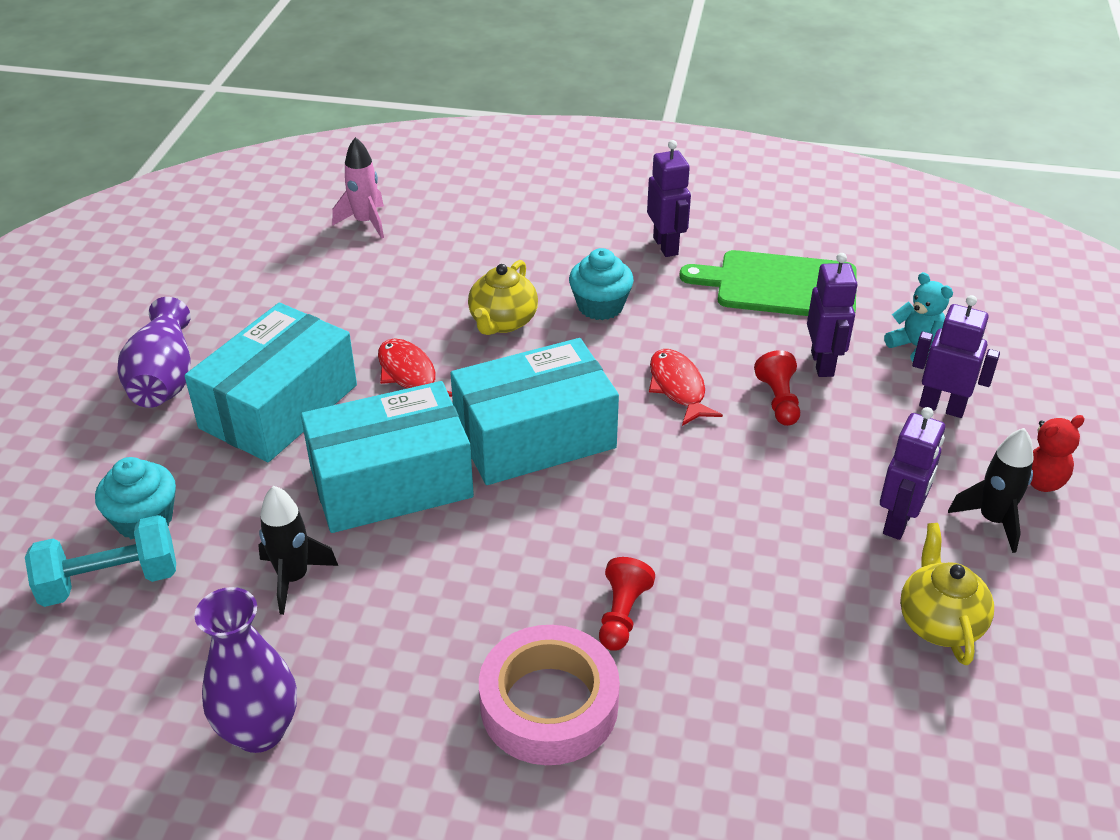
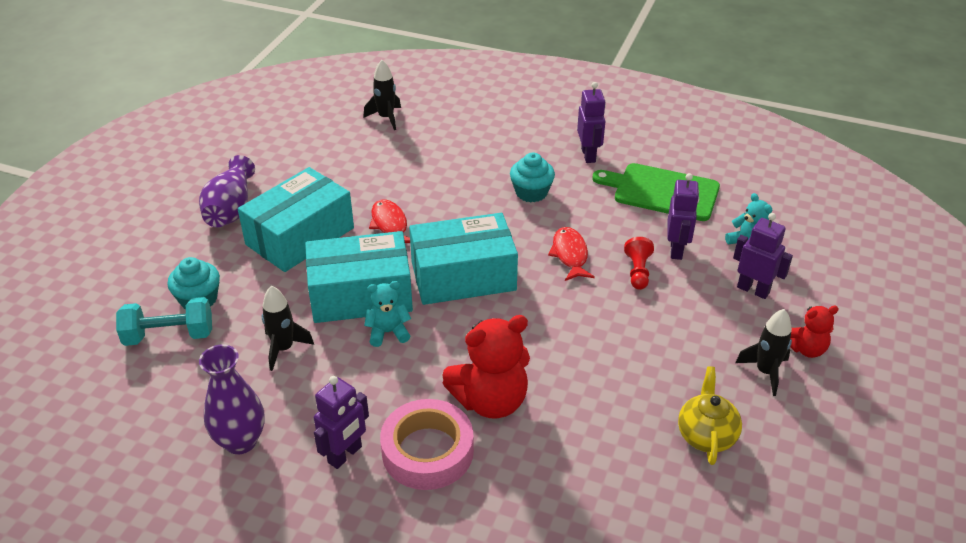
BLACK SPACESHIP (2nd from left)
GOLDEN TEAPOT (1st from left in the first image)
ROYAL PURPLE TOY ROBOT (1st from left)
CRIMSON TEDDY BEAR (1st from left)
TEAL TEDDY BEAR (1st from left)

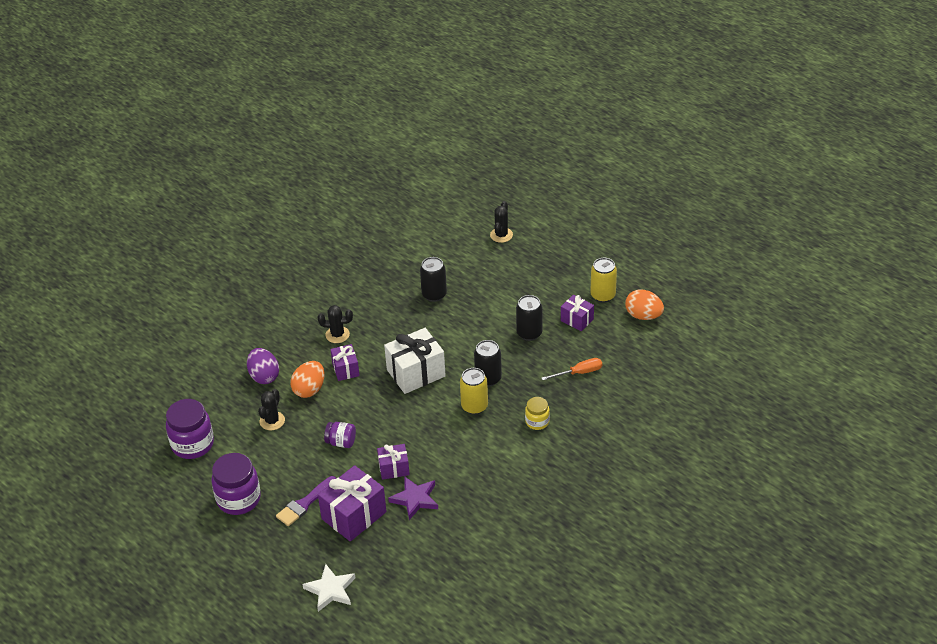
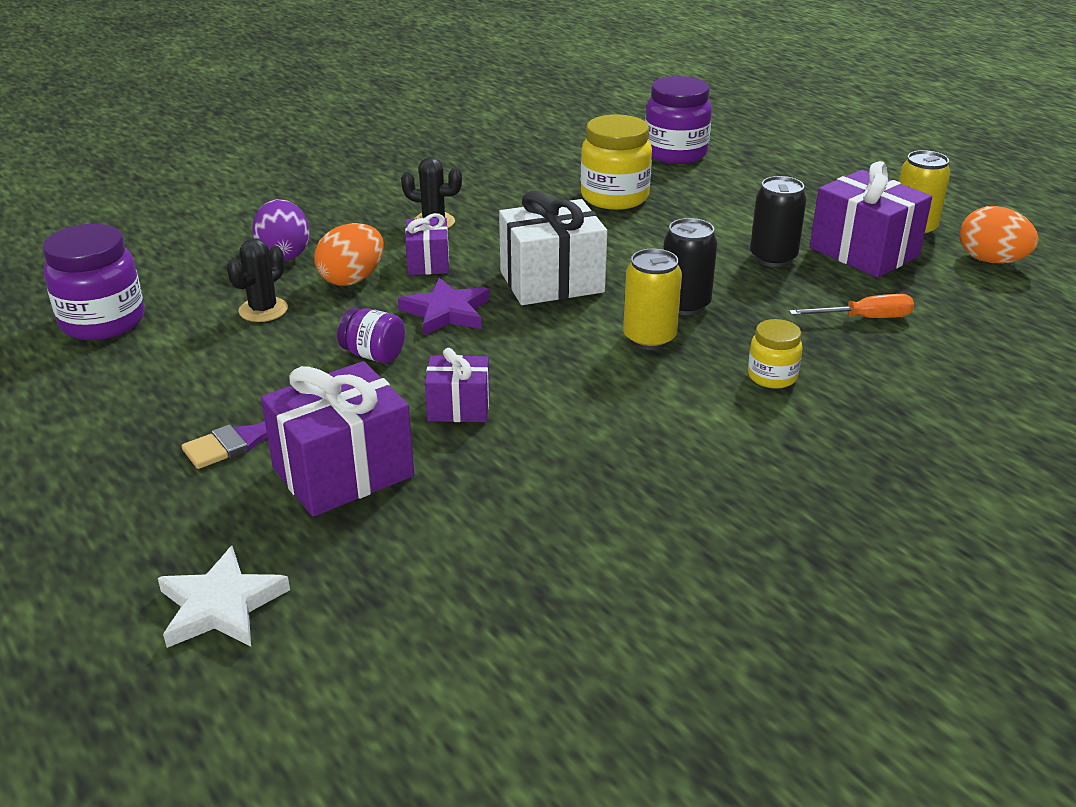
BLACK SAGUARO CACTUS (3rd from left in the first image)
GOLDEN JAR (1st from left)
ROYAL PURPLE WRAPPED GIFT (4th from left)
ROYAL PURPLE JAR (3rd from left)
ROYAL PURPLE FIVE-POINTED STAR

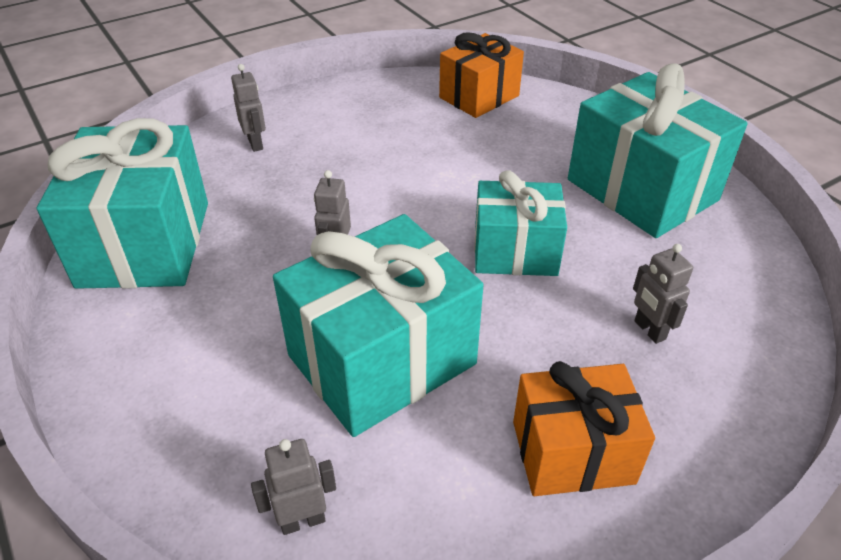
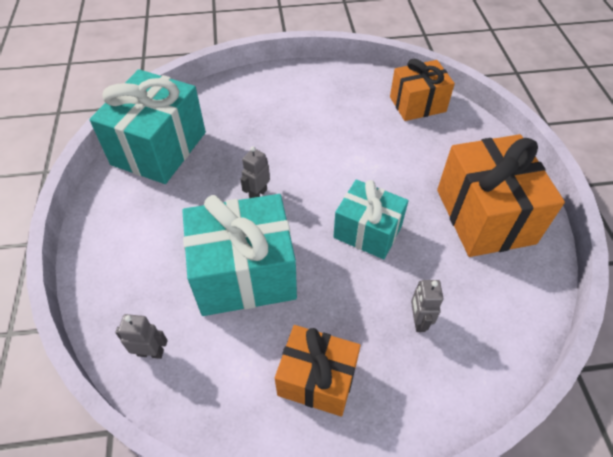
ORANGE-COLOURED WRAPPED GIFT (3rd from left)
ASH-GREY TOY ROBOT (1st from left in the first image)

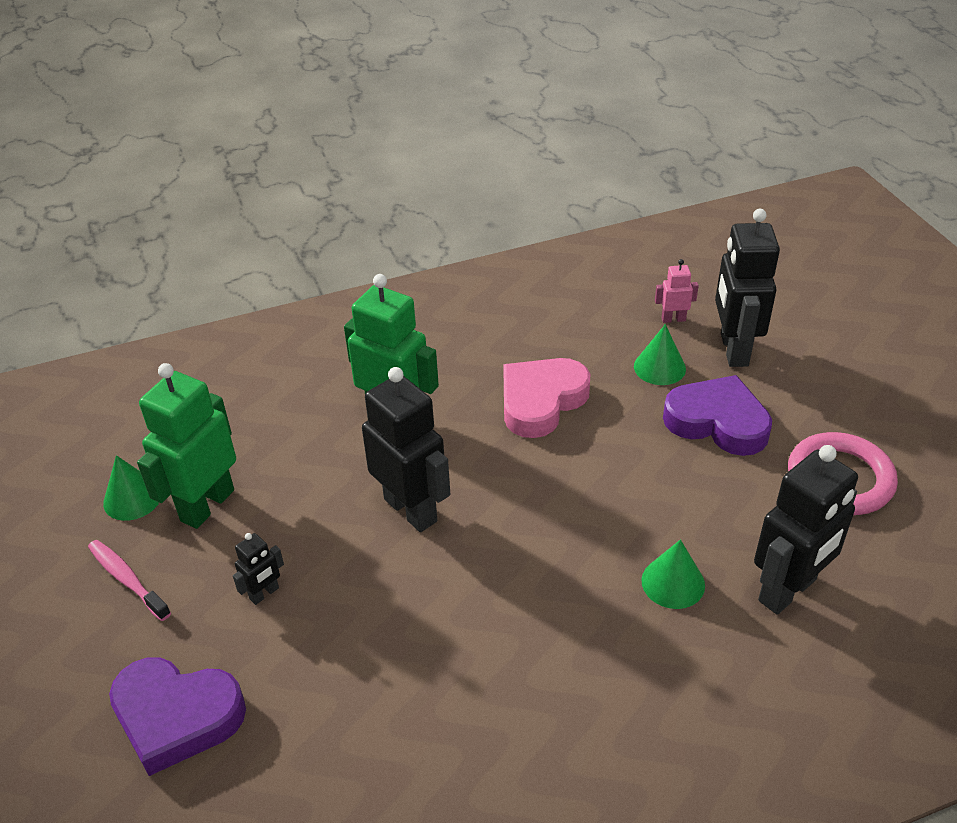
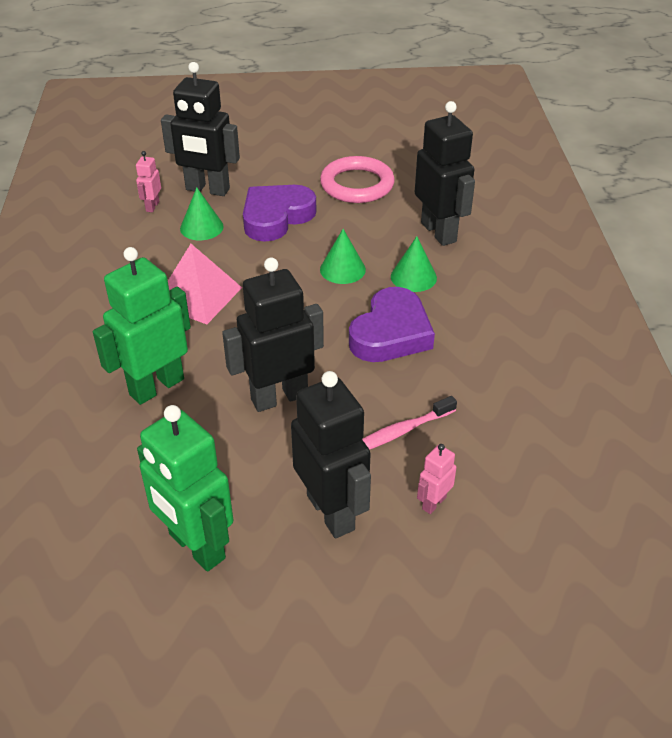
PINK PYRAMID SHAPE
LEAF-GREEN CONE (2nd from left)
BLACK TOY ROBOT (3rd from left)
PINK TOOTH BRUSH
ROYAL PURPLE HEART SHAPE (2nd from left)
PINK TOY ROBOT (2nd from left)

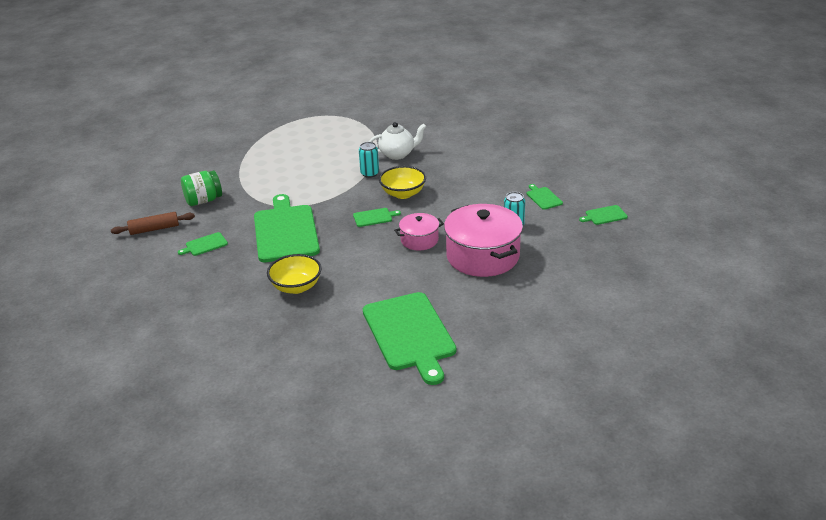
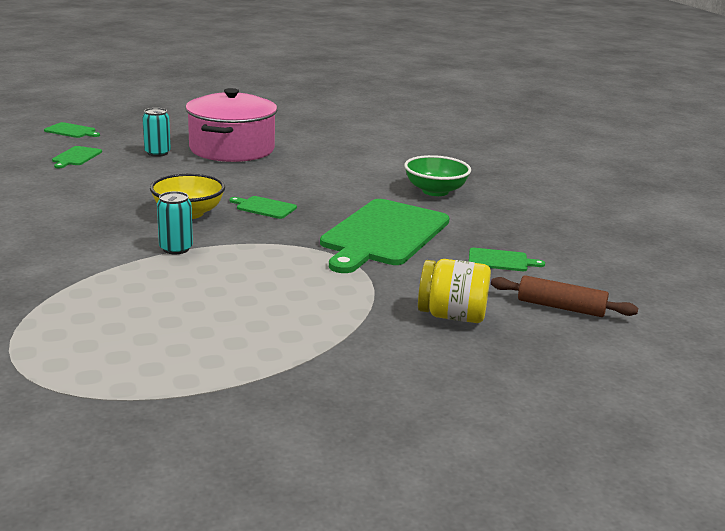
WHITE TEAPOT
GOLDEN JAR
PINK POT (1st from left in the first image)
LEAF-GREEN DEEP DISH
LEAF-GREEN CUTTING BOARD (4th from left in the first image)

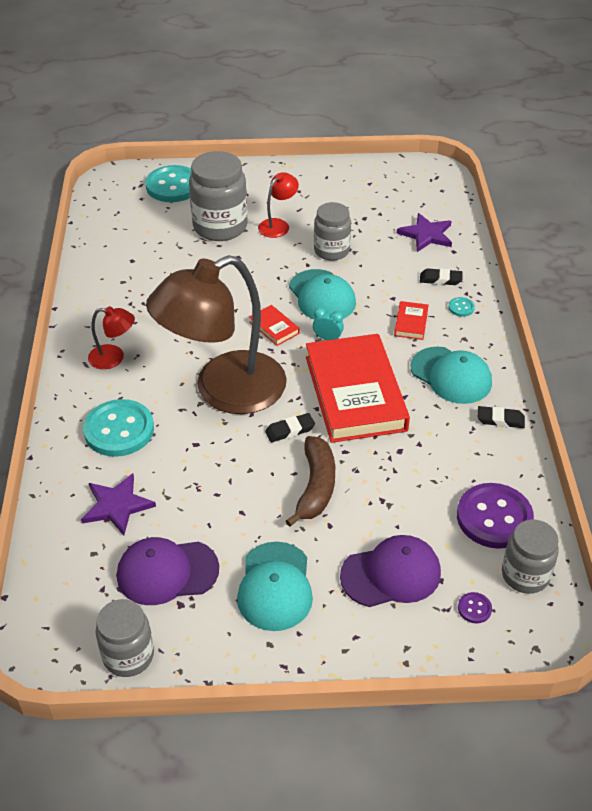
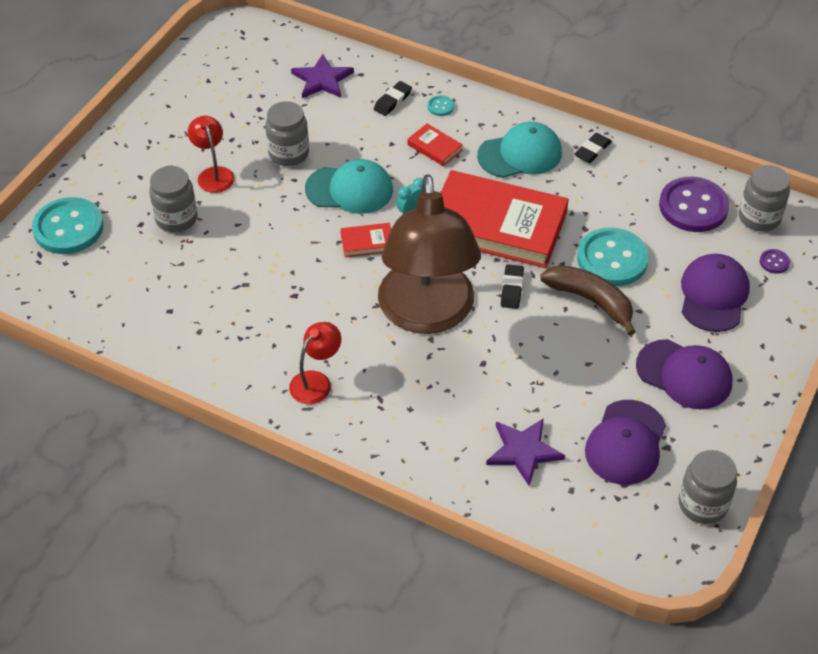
ASH-GREY JAR (1st from left)
TEAL BUTTON (3rd from left)
ROYAL PURPLE CAP (2nd from left)

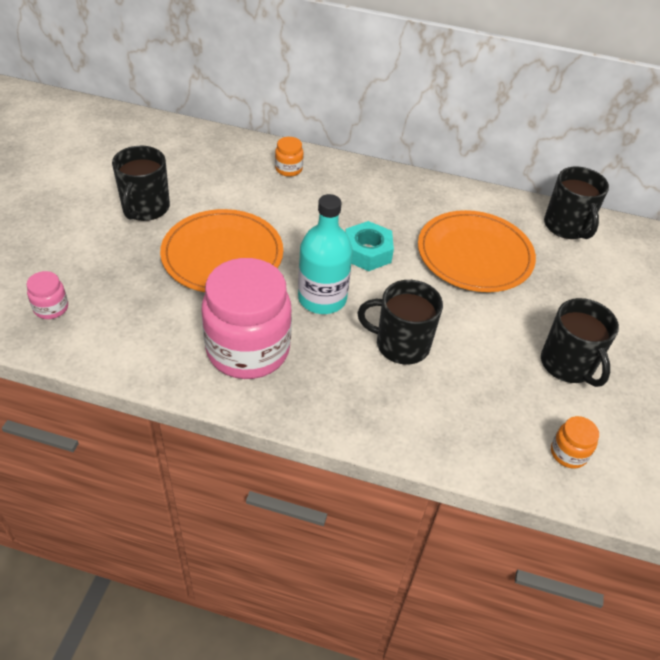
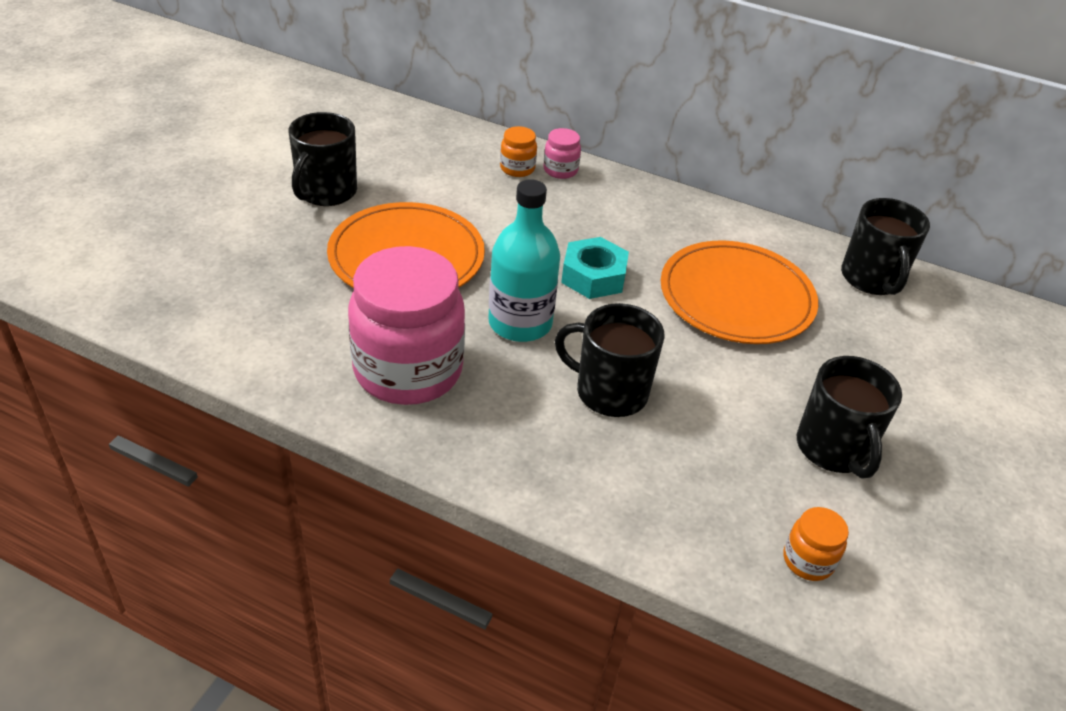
PINK JAR (2nd from left)

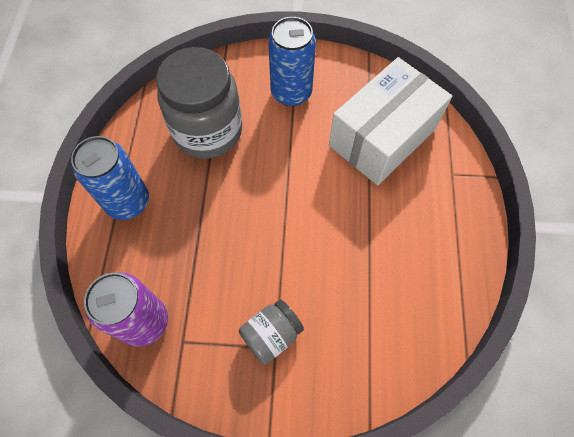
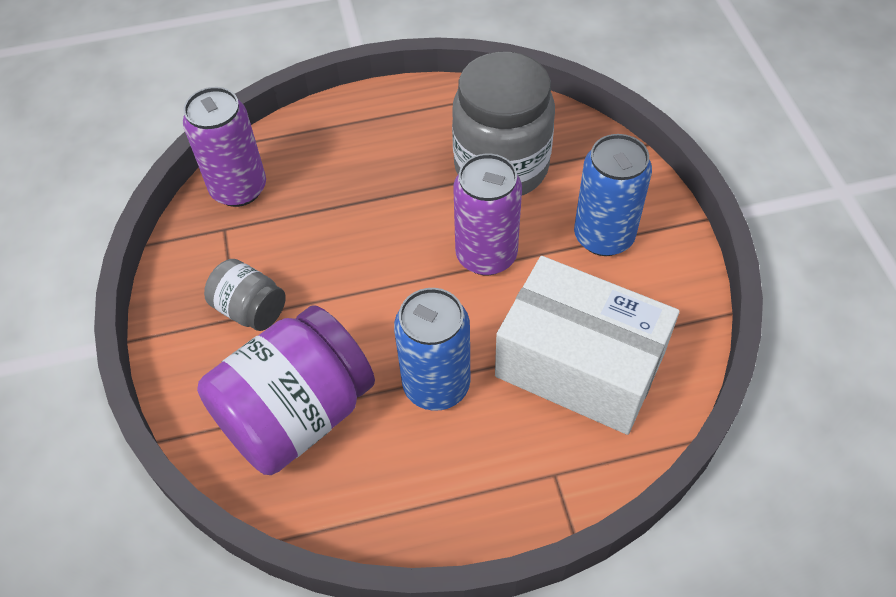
COBALT CAN (1st from left)
ROYAL PURPLE CAN (2nd from left)
ROYAL PURPLE JAR

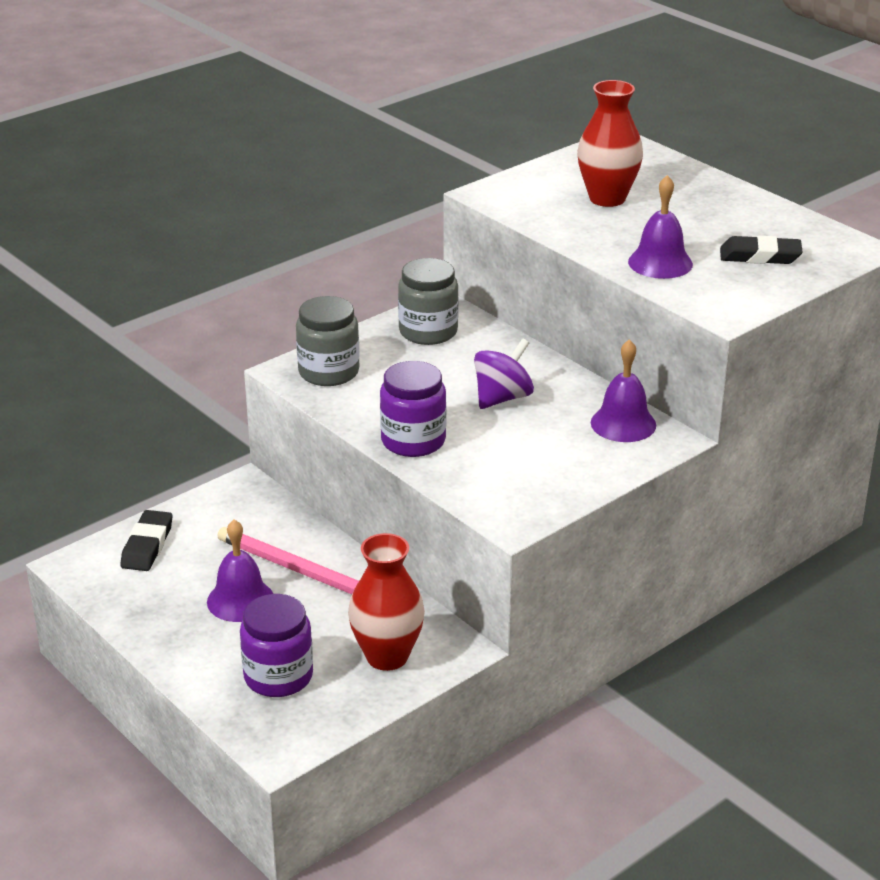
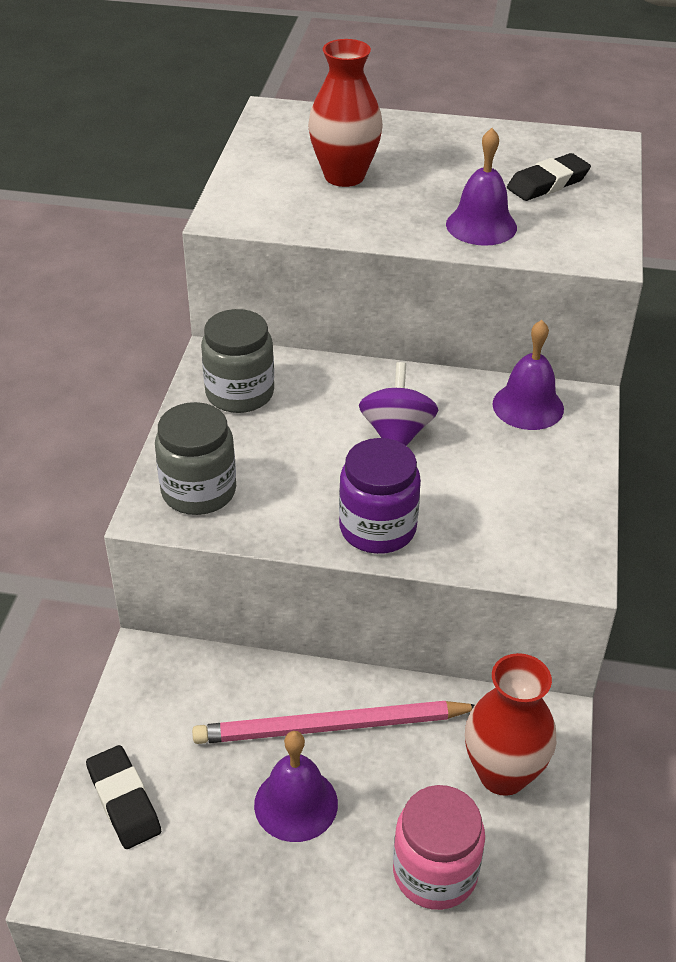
PINK JAR

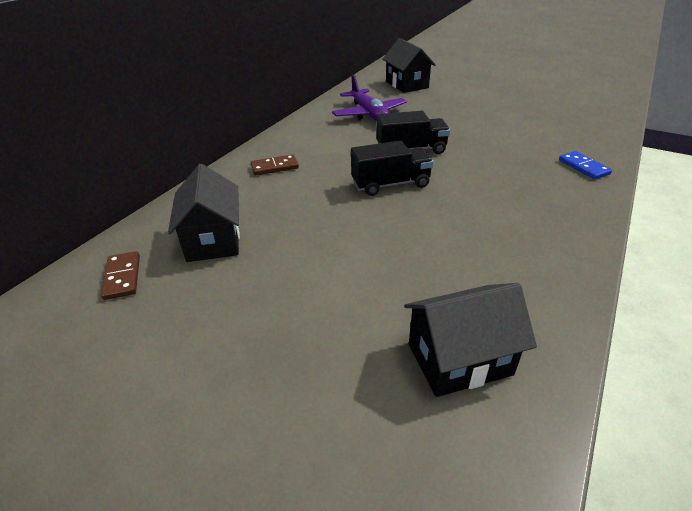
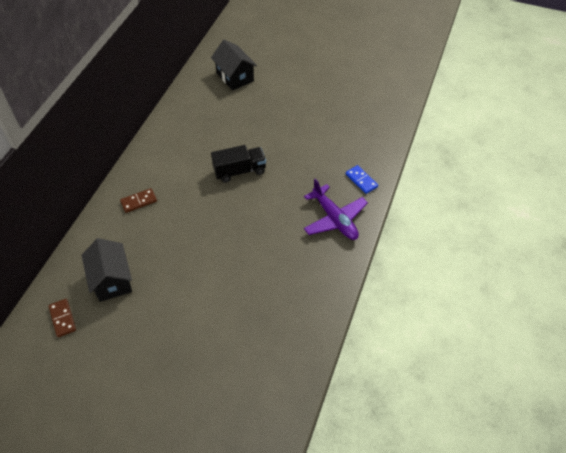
ROYAL PURPLE AEROPLANE
BLACK TRUCK (1st from left in the first image)
BLACK HOUSE (3rd from left in the first image)

